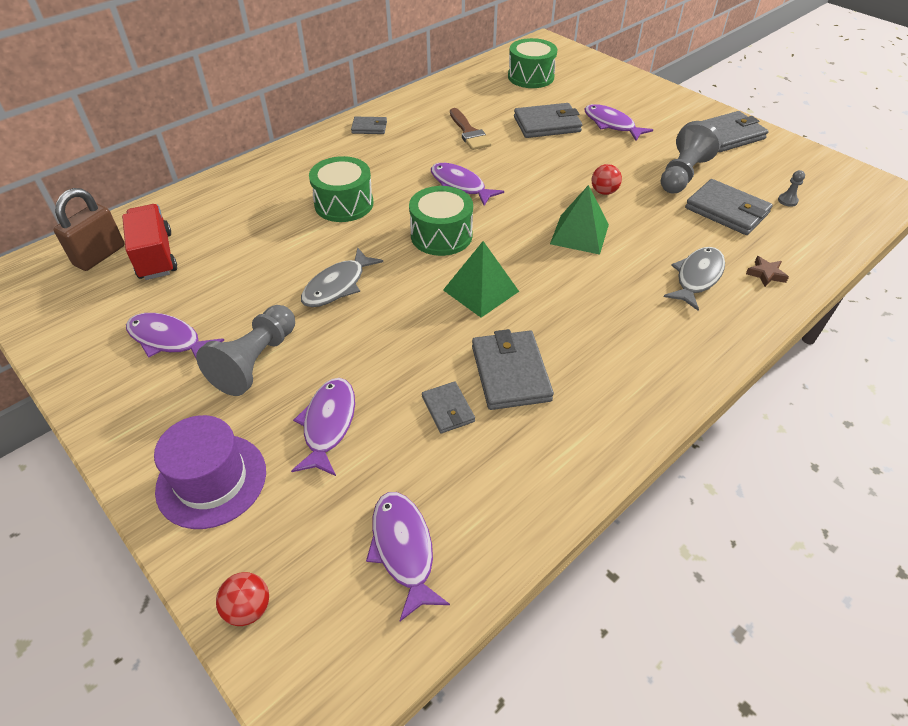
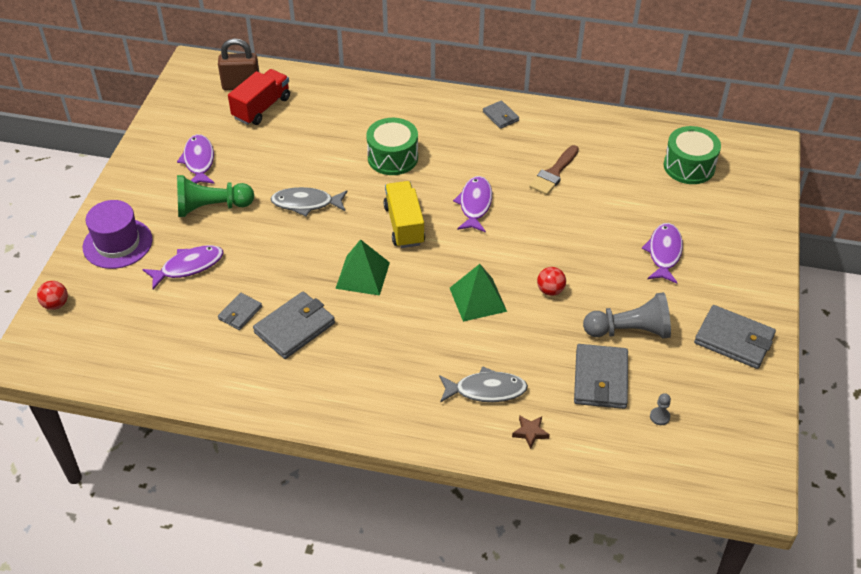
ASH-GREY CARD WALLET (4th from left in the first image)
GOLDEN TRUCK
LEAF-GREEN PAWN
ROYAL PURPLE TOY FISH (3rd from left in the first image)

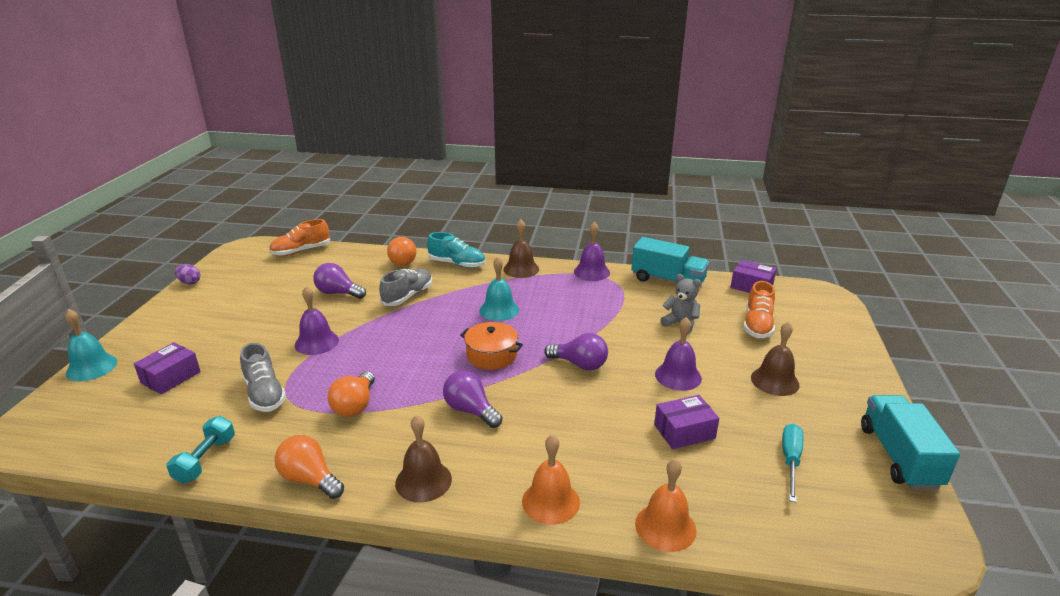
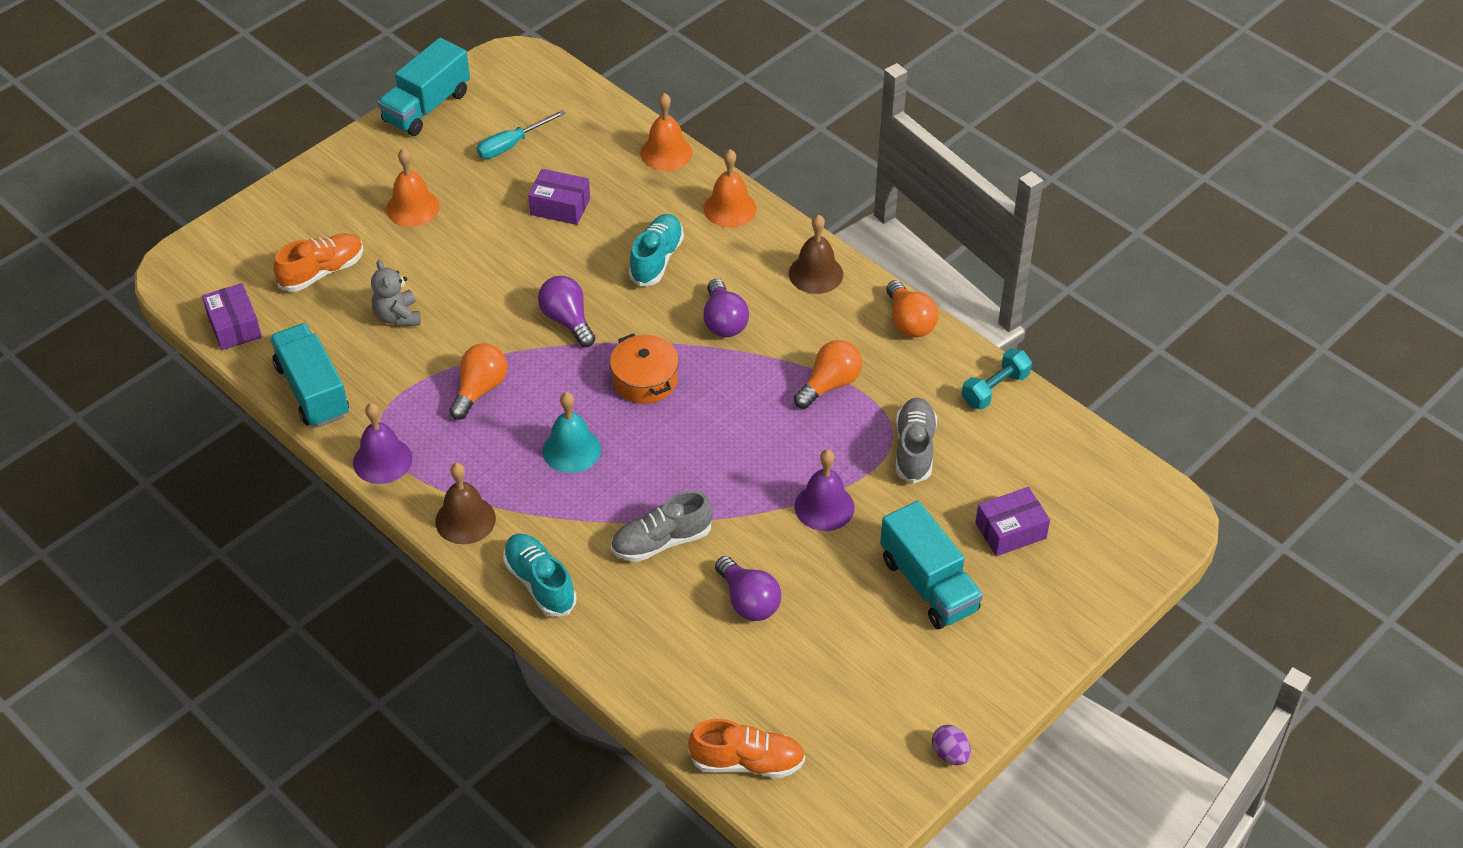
ORANGE-COLOURED LIGHTBULB (1st from left)
TEAL SCHOOL BELL (1st from left in the first image)
ROYAL PURPLE SCHOOL BELL (3rd from left in the first image)
ORANGE-COLOURED SCHOOL BELL (1st from left)
TEAL SNEAKER (2nd from left)
TEAL TRUCK (3rd from left)

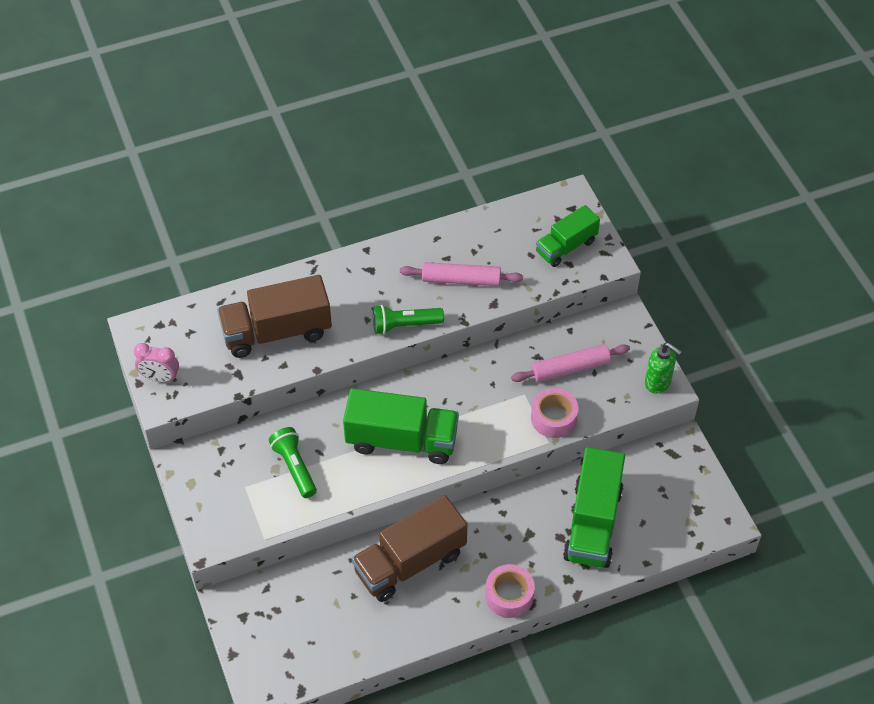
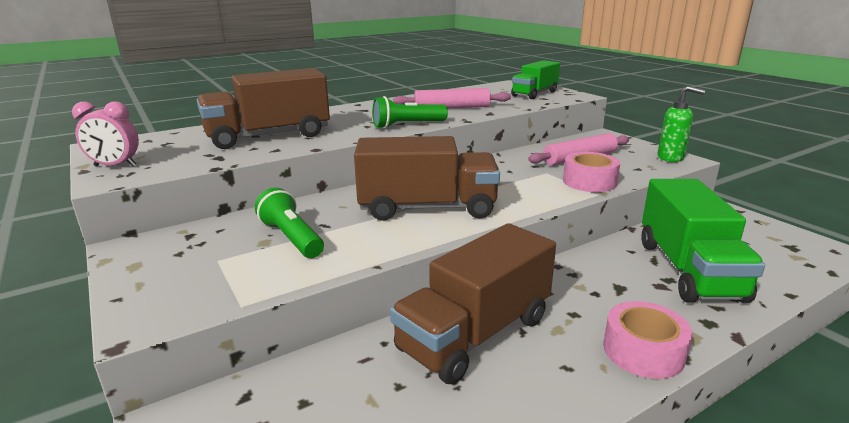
BROWN TRUCK (2nd from left)

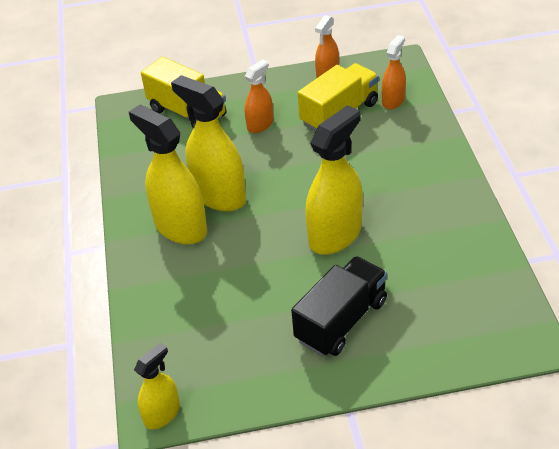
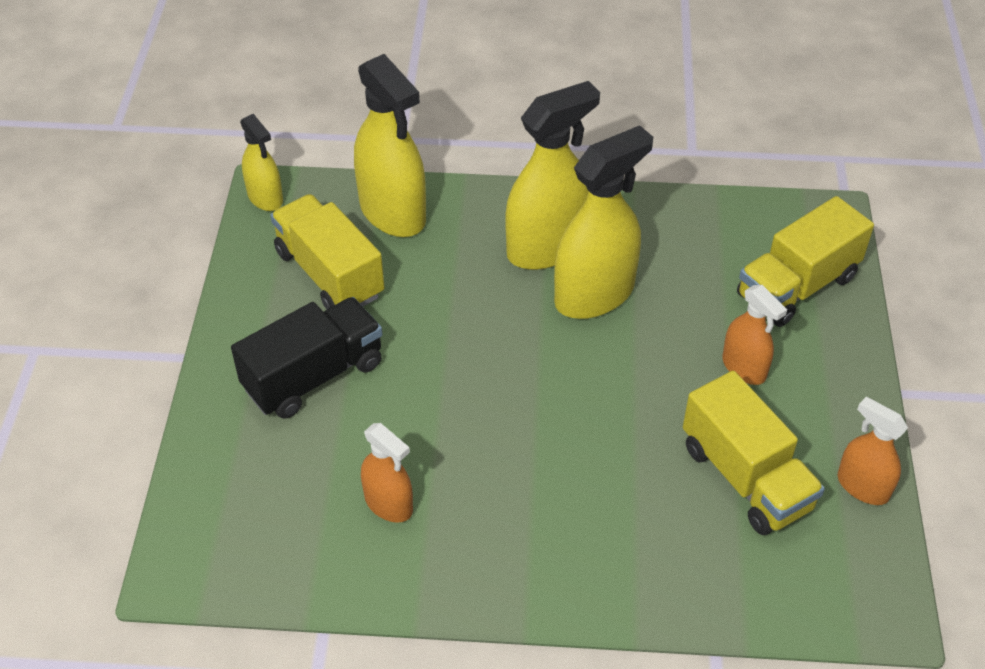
ORANGE-COLOURED SPRAY BOTTLE (1st from left)
GOLDEN SPRAY BOTTLE (2nd from left)
BLACK TRUCK
GOLDEN TRUCK (1st from left)

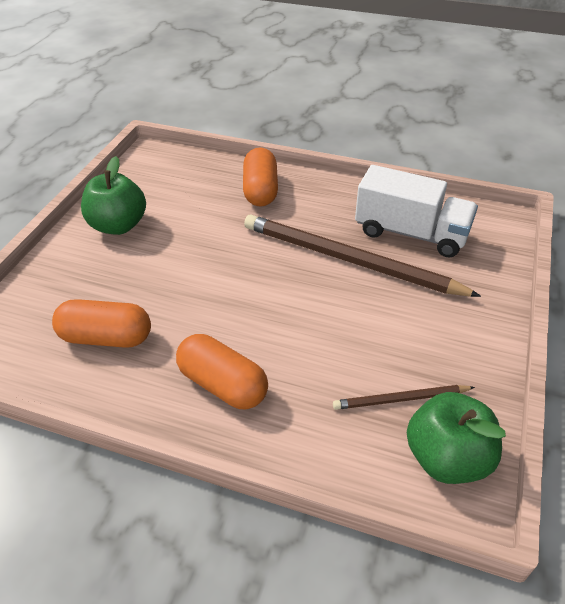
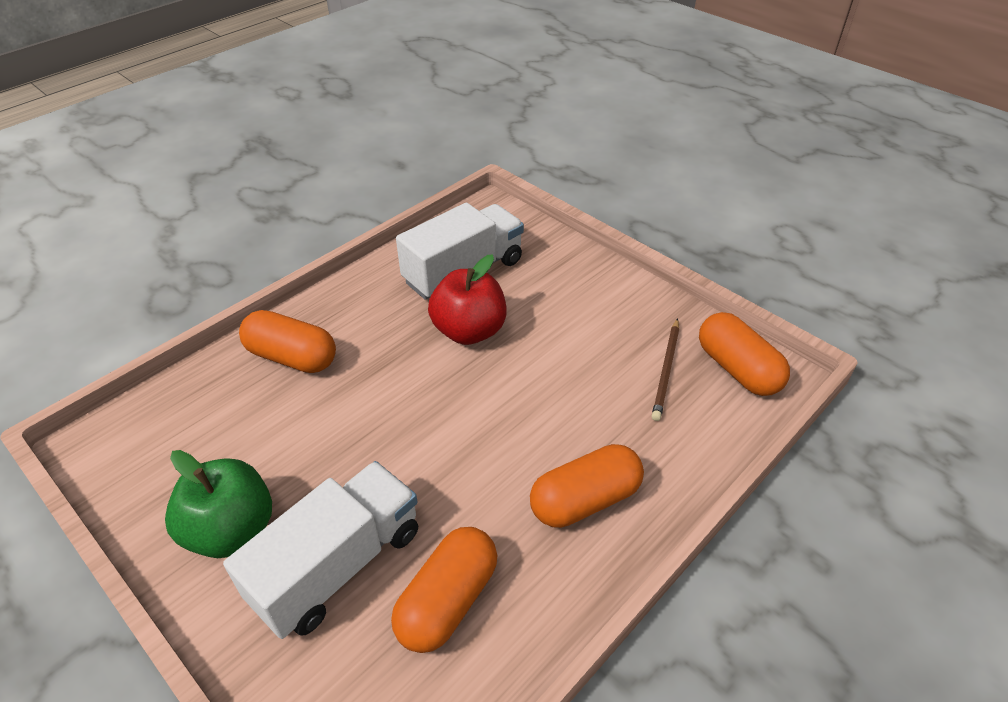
CRIMSON APPLE FRUIT
ORANGE-COLOURED PILL (4th from left)
WHITE TRUCK (1st from left)

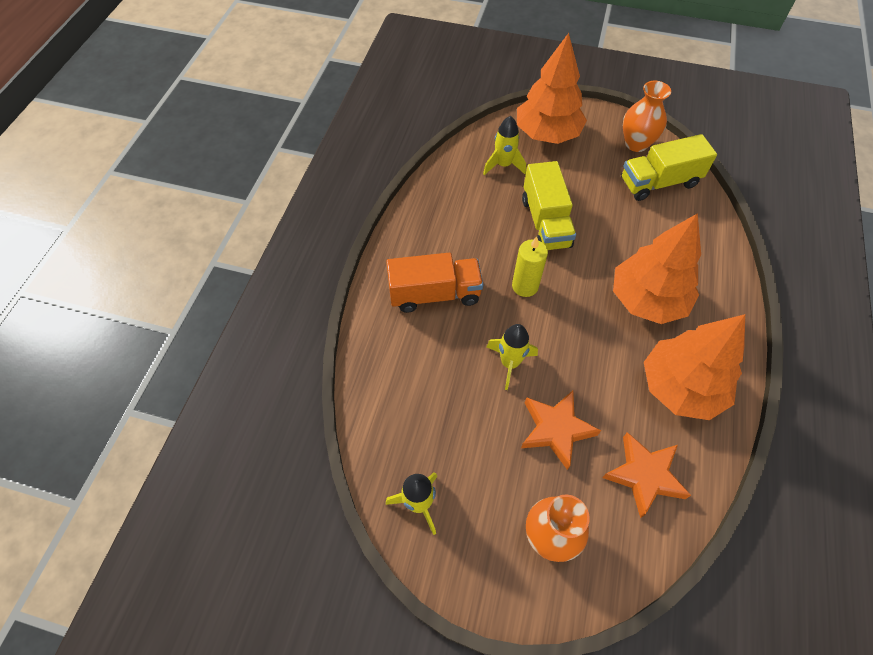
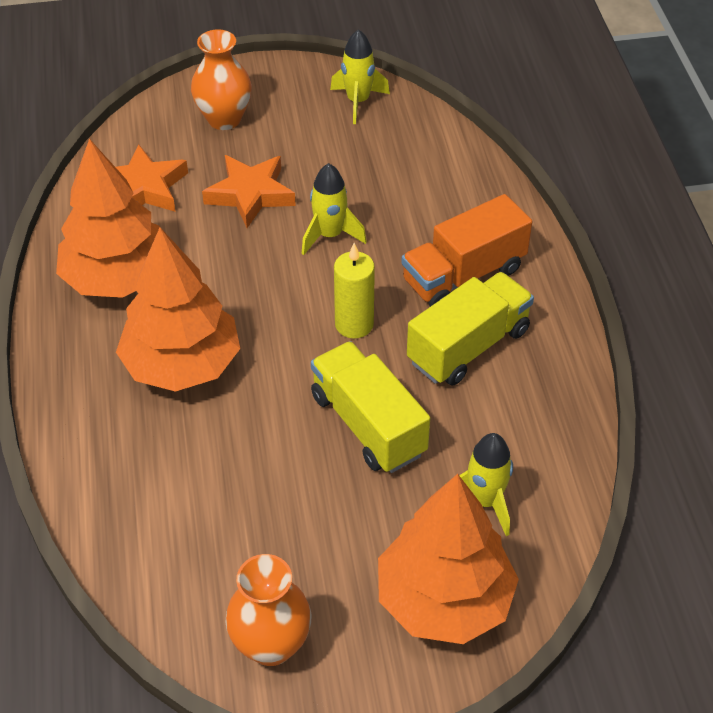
GOLDEN TRUCK (2nd from left)

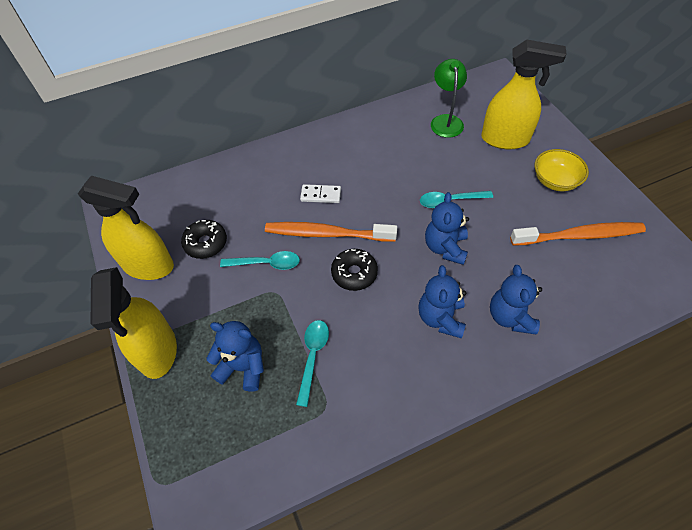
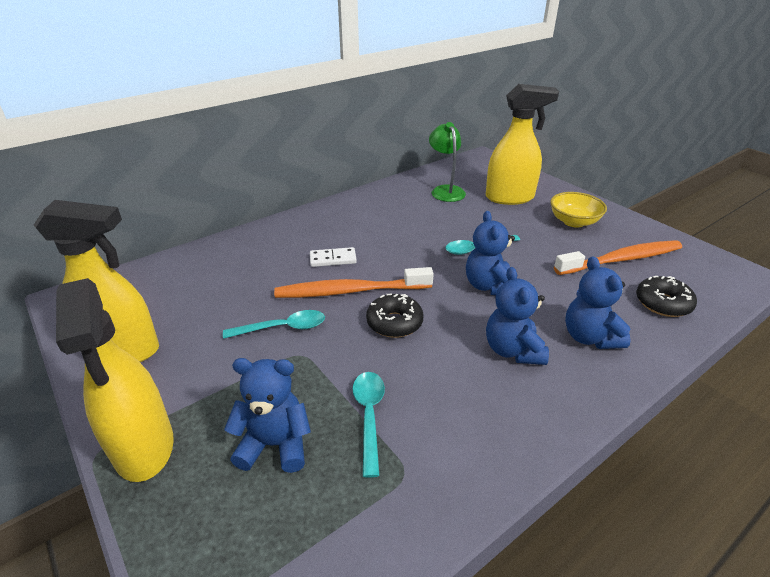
BLACK DONUT (2nd from left)

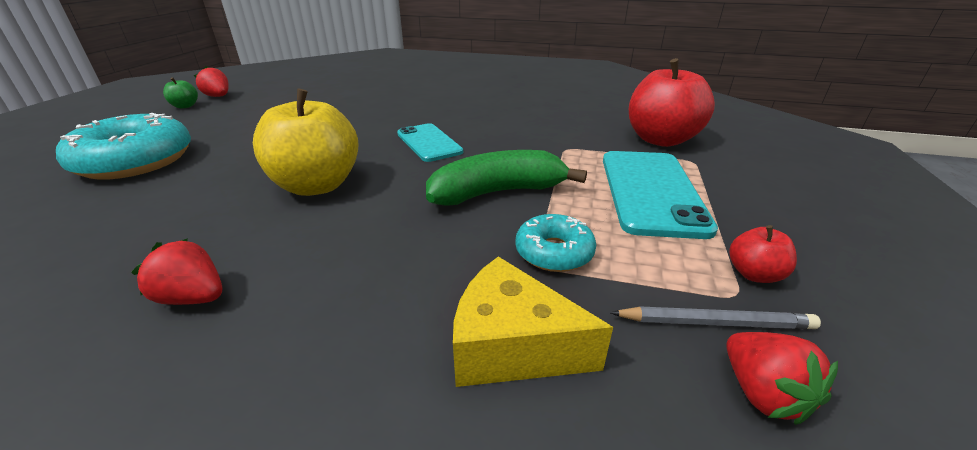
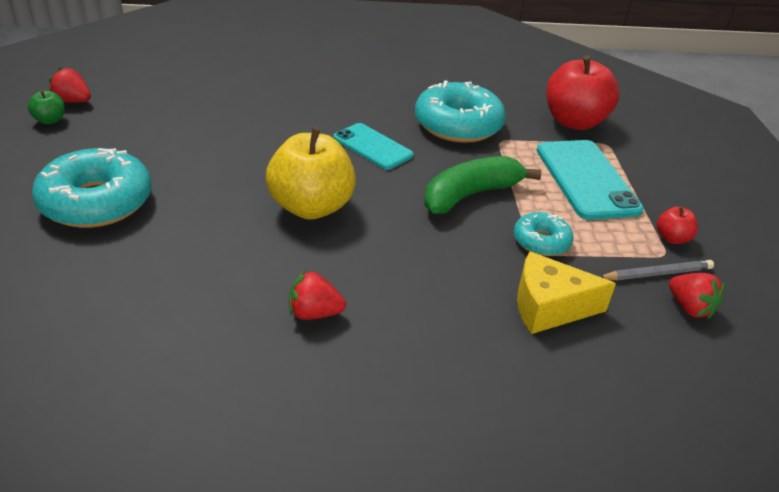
TEAL DONUT (2nd from left)

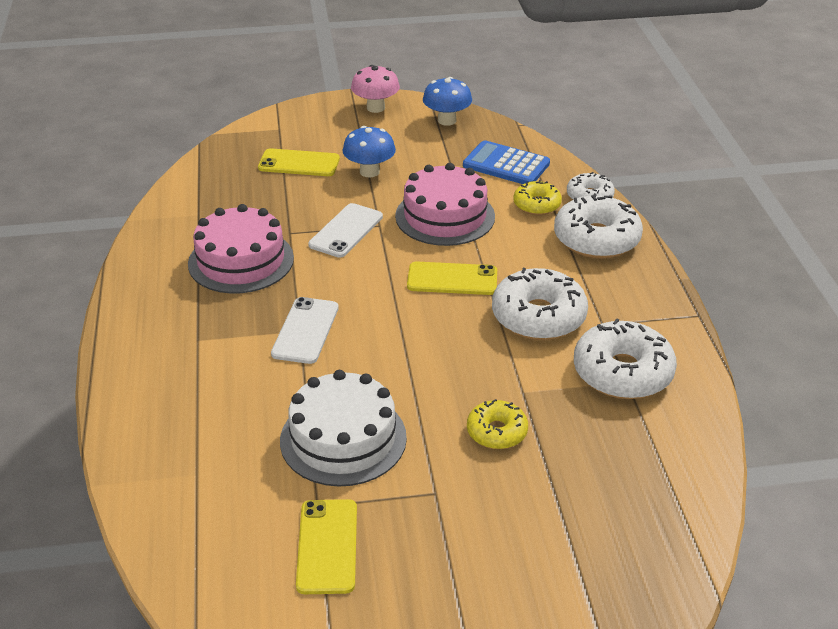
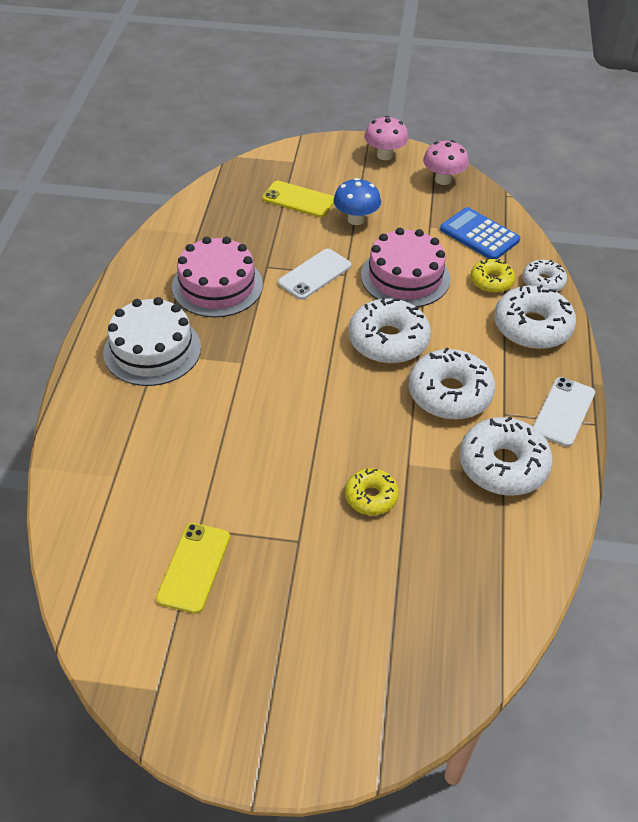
PINK TOADSTOOL (2nd from left)
WHITE DONUT (1st from left)
WHITE MOBILE PHONE (2nd from left)
WHITE CAKE

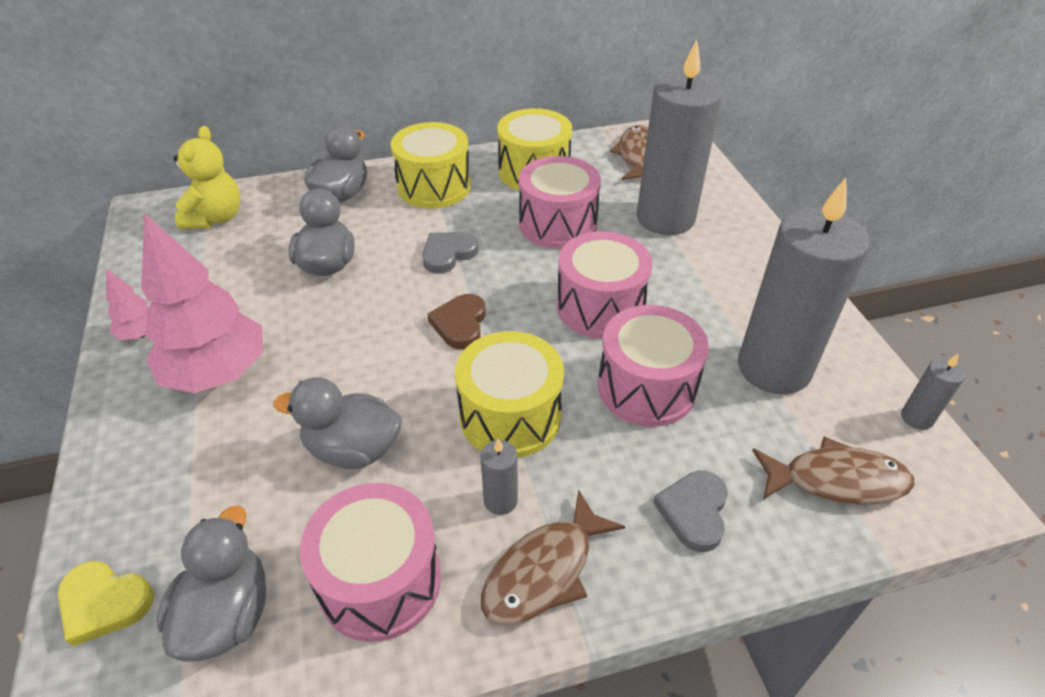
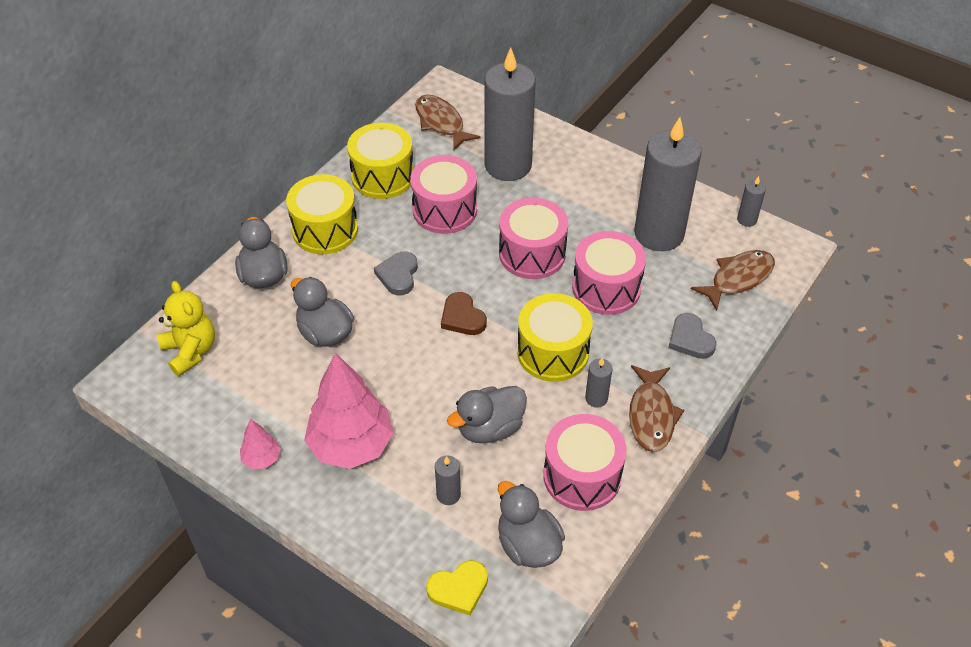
ASH-GREY WAX CANDLE (1st from left)

